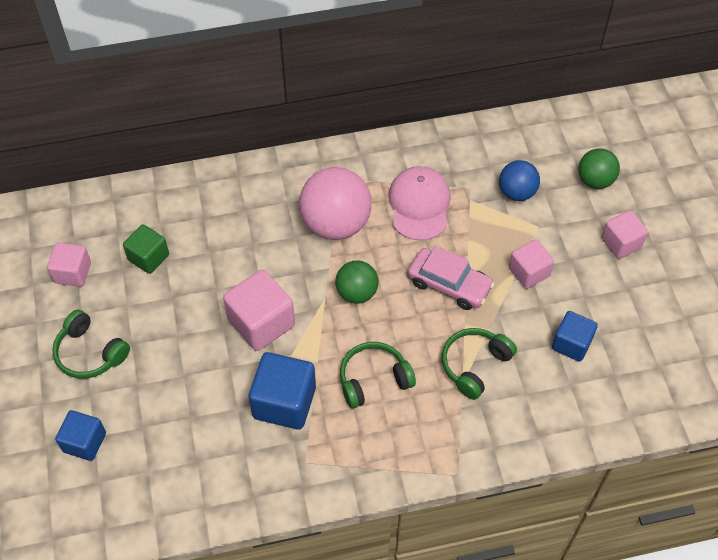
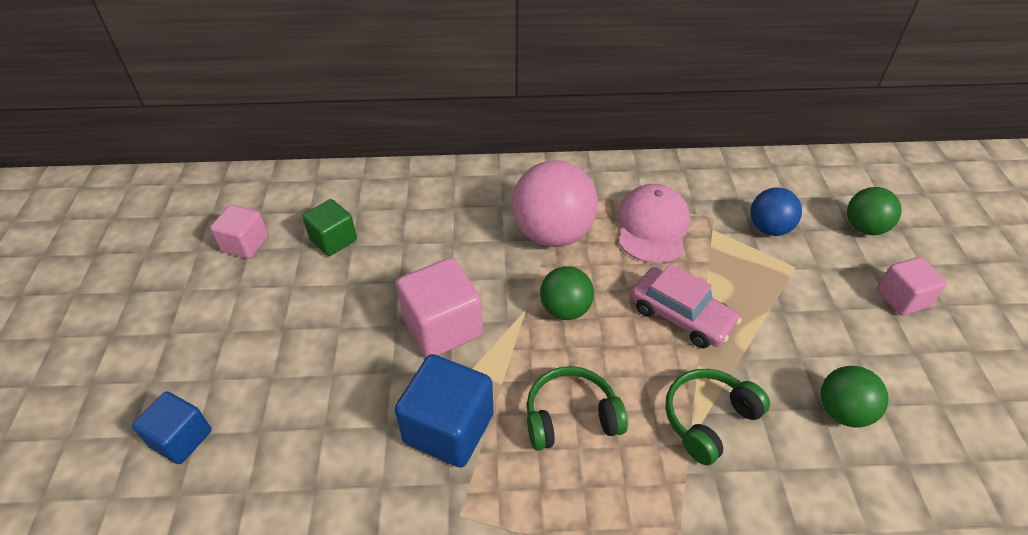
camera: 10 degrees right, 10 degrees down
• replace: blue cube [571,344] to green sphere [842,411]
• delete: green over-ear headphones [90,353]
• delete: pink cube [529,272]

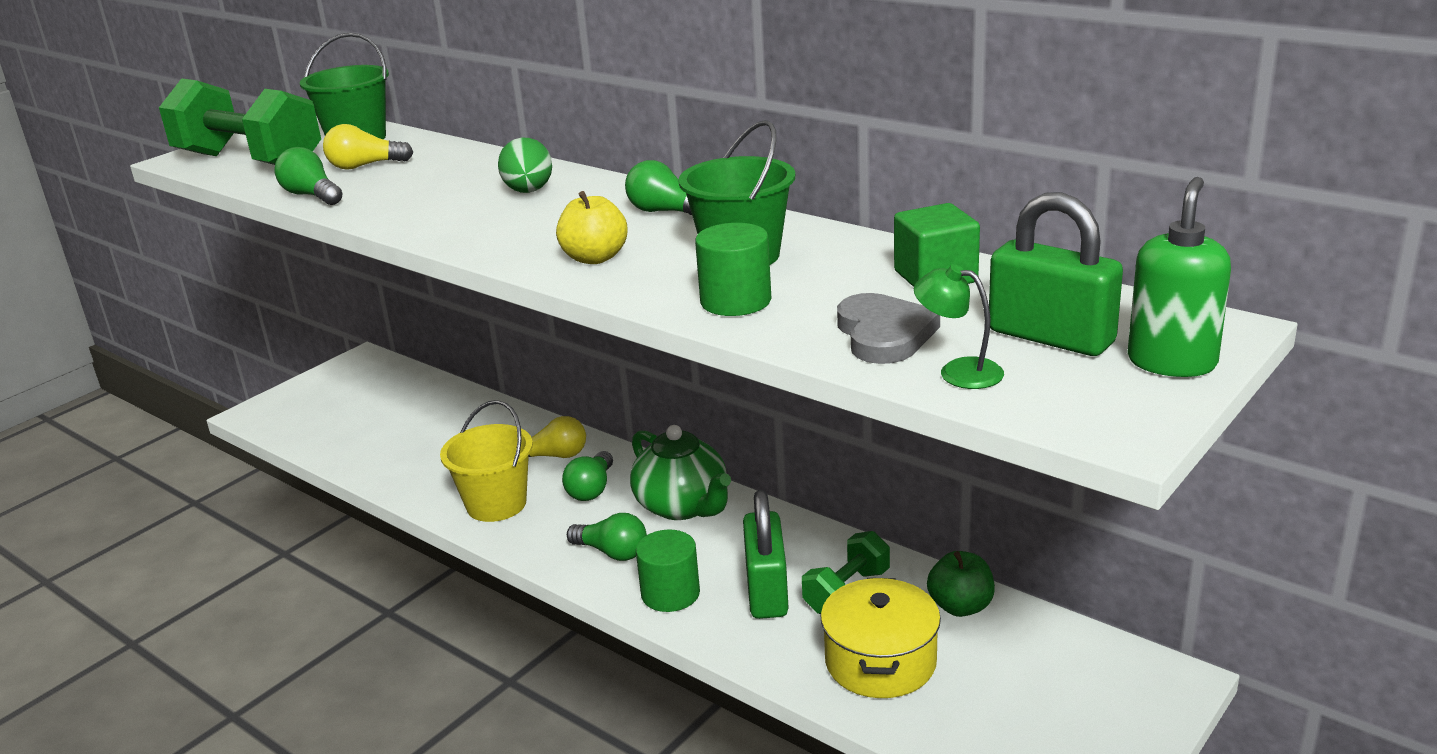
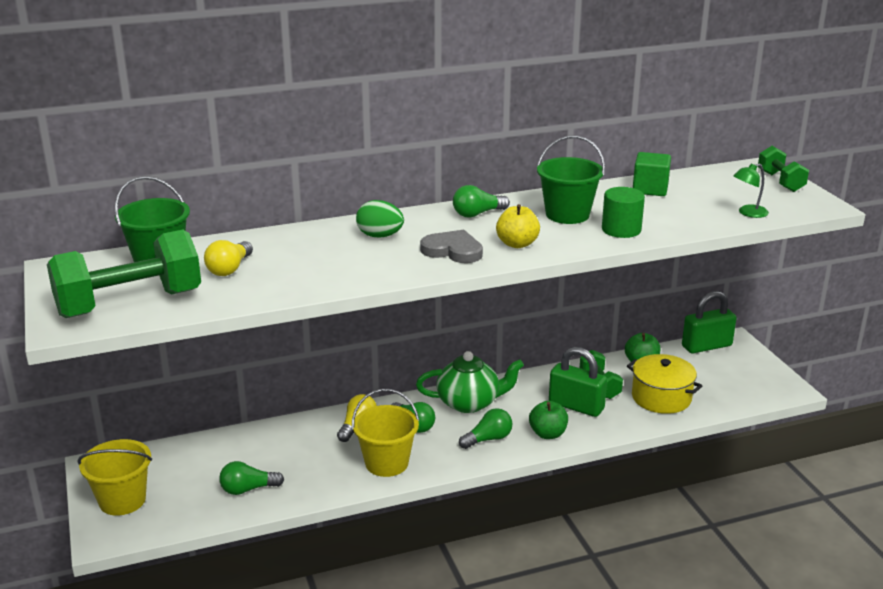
camera: 60 degrees left, 0 degrees up
• insert: yellow sand bucket [122,500]
• move: green lightbulb [311,195] to [248,489]
• move: gray love heart [884,334] to [453,250]
• replace: green solid cylinder [670,593] to green apple [548,434]
• move: green lock [1051,337] to [706,346]
• replace: green pump bottle [1171,362] to green free weight [780,182]

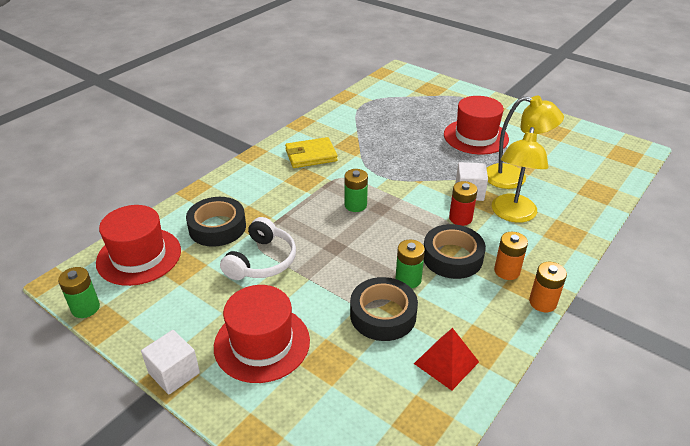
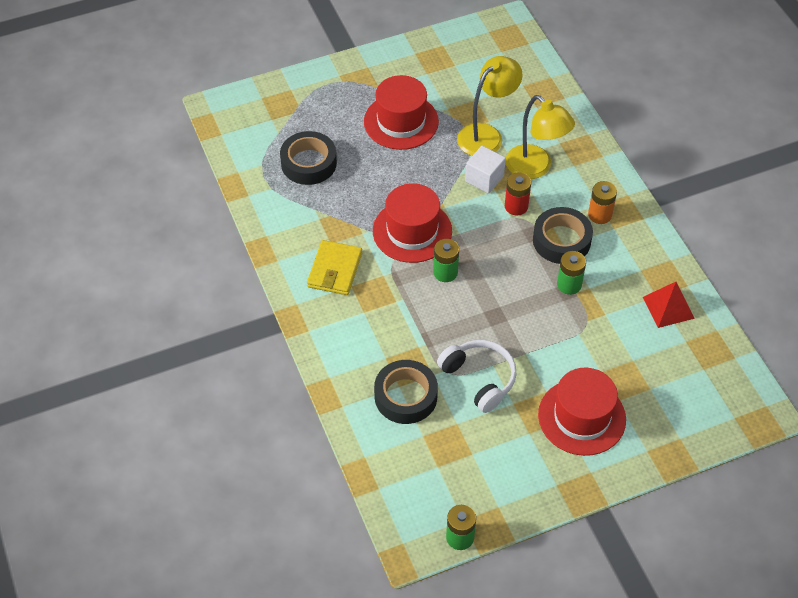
camera: 60 degrees left, 15 degrees up
• move: ebony roll of tape [383,315] to [309,163]
• move: crimson hat [139,256] to [412,231]
• delete: pure white cube [174,373]
• delete: bright orange AA battery [542,302]

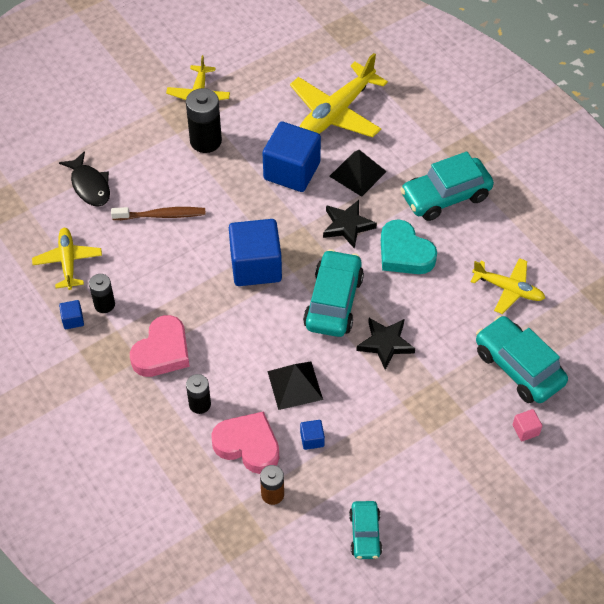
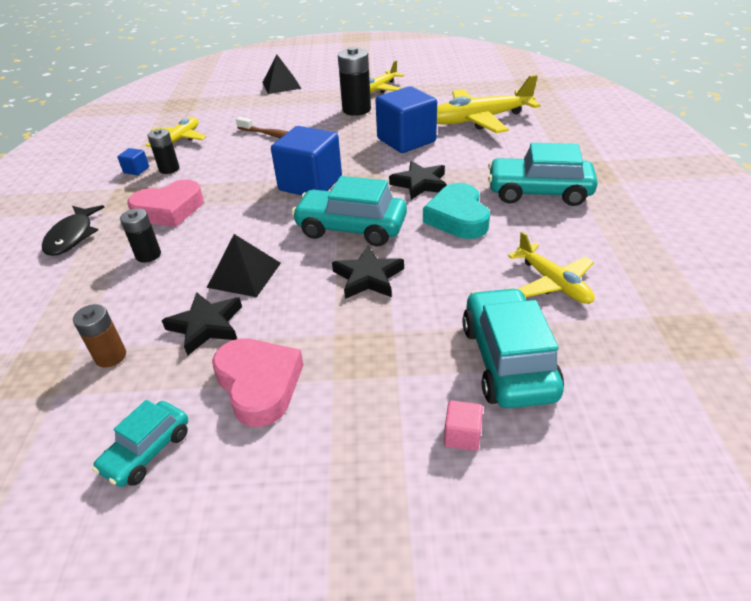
camera: 35 degrees right, 15 degrees down
• move: ebony toy fish [90,186] to [72,236]
• replace: blue cube [312,439] to ebony star [206,326]
• move: pink love heart [248,445] to [259,384]
• move: ebony pyramid shape [358,174] to [281,85]
• rotate: aqua toy car [333,302] = [351,228] 120 degrees counterclockwise

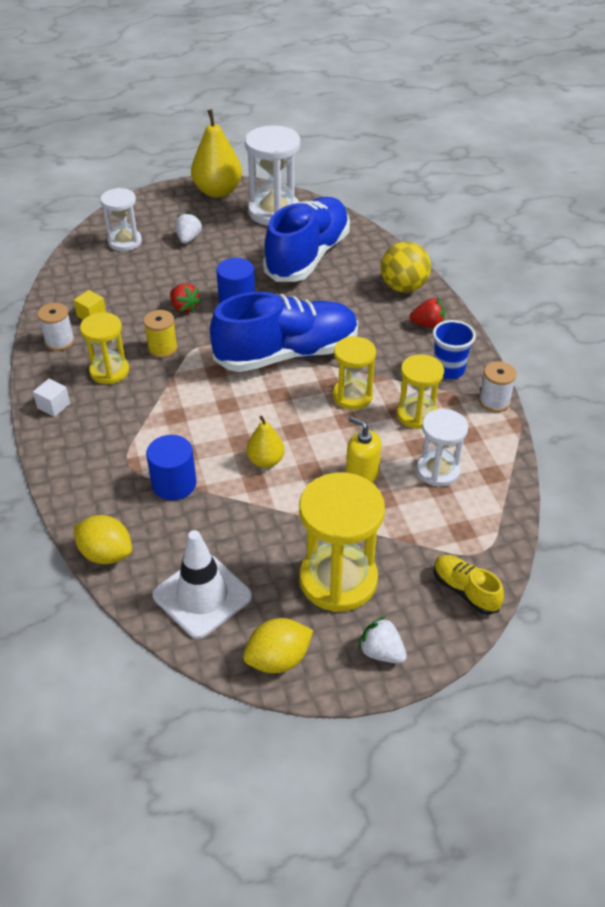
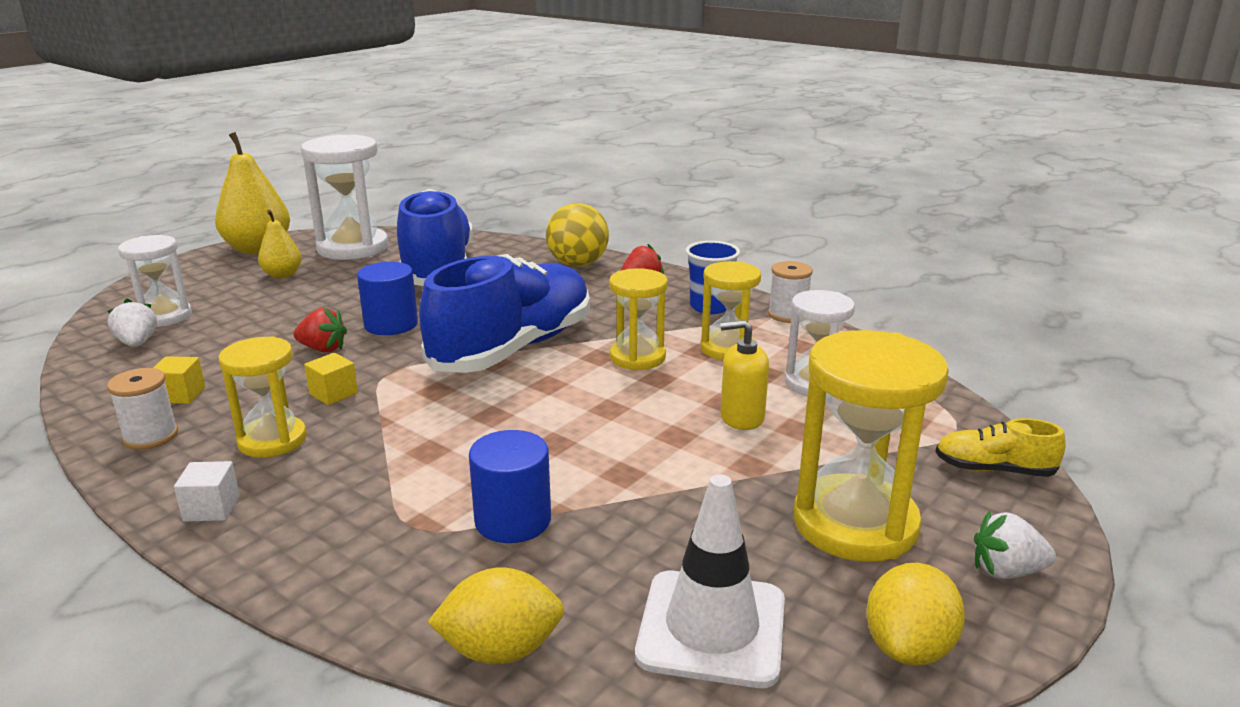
camera: 35 degrees left, 20 degrees down
• move: pure white berry [188,239] to [137,343]
• move: yellow pear fruit [265,461] to [282,275]
• replace: yellow bobbin [162,348] to yellow cube [333,393]

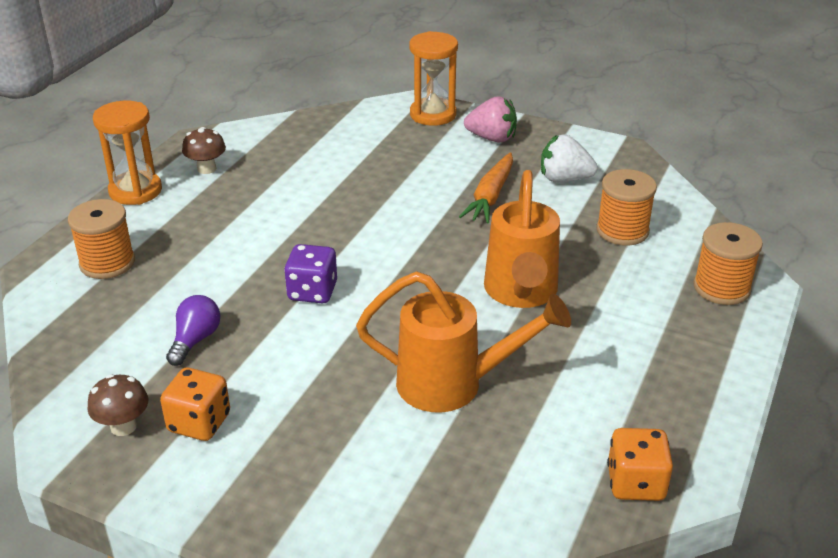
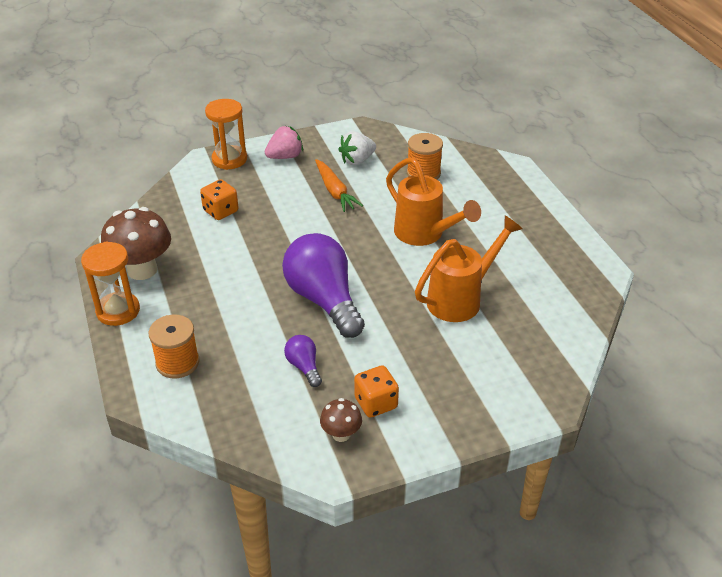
camera: 45 degrees left, 5 degrees up
• resize: dark brown mushroom [206,169] = [142,270] x1.96
• move: bright orange die [635,483] to [221,211]
• replace: purple die [312,292] to purple lightbulb [324,300]
• delete: bright orange bobbin [721,288]

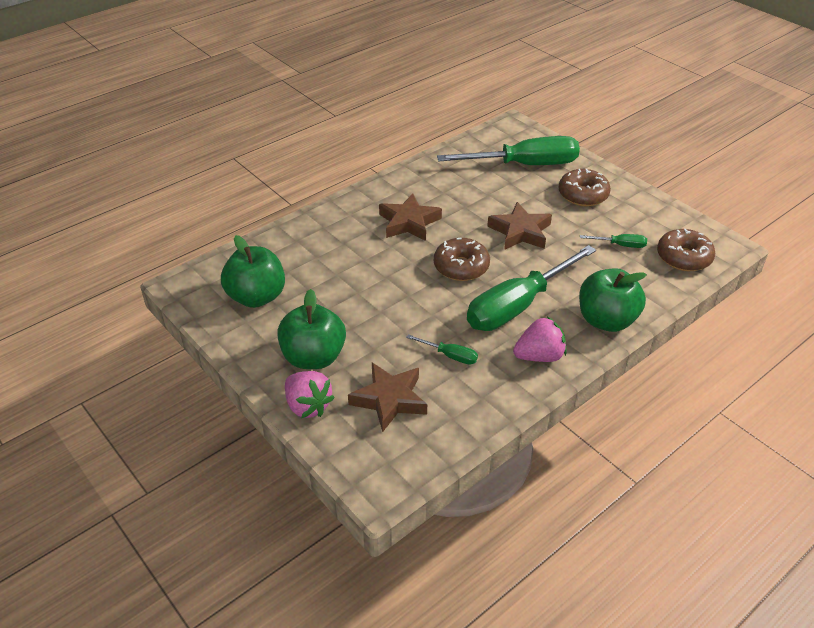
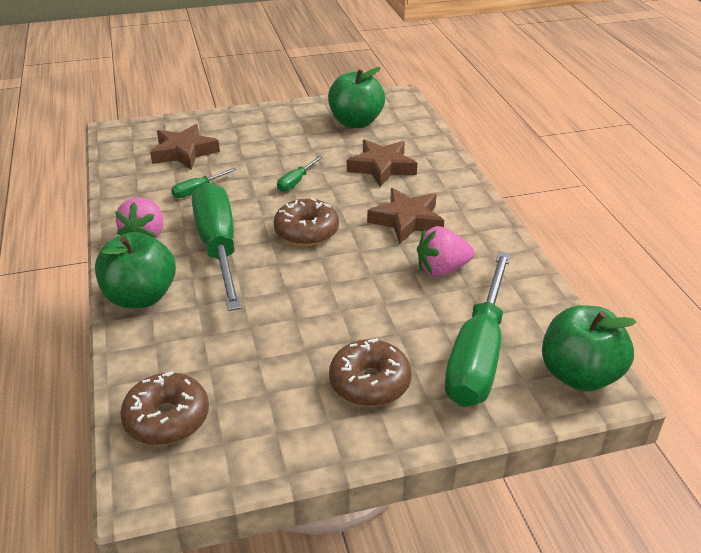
camera: 115 degrees right, 5 degrees down
• move: green hand screwdriver [620,245] to [296,182]
• move: dark brown star [520,232] to [382,167]
• move: pink berry [308,406] to [442,269]
• move: green apple [313,357] to [579,375]

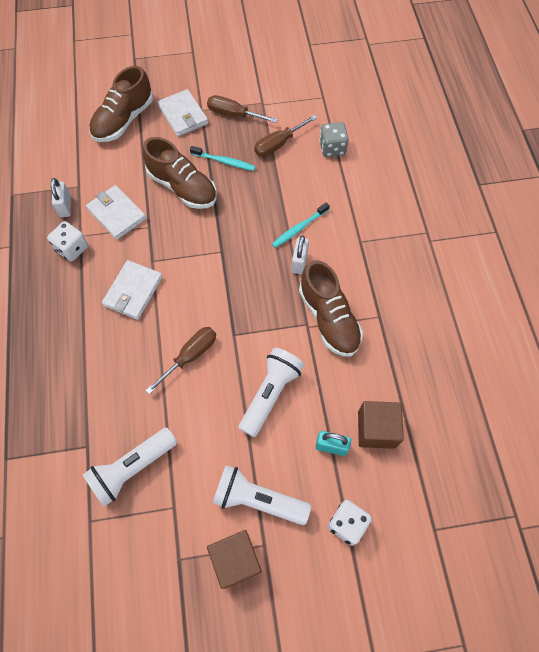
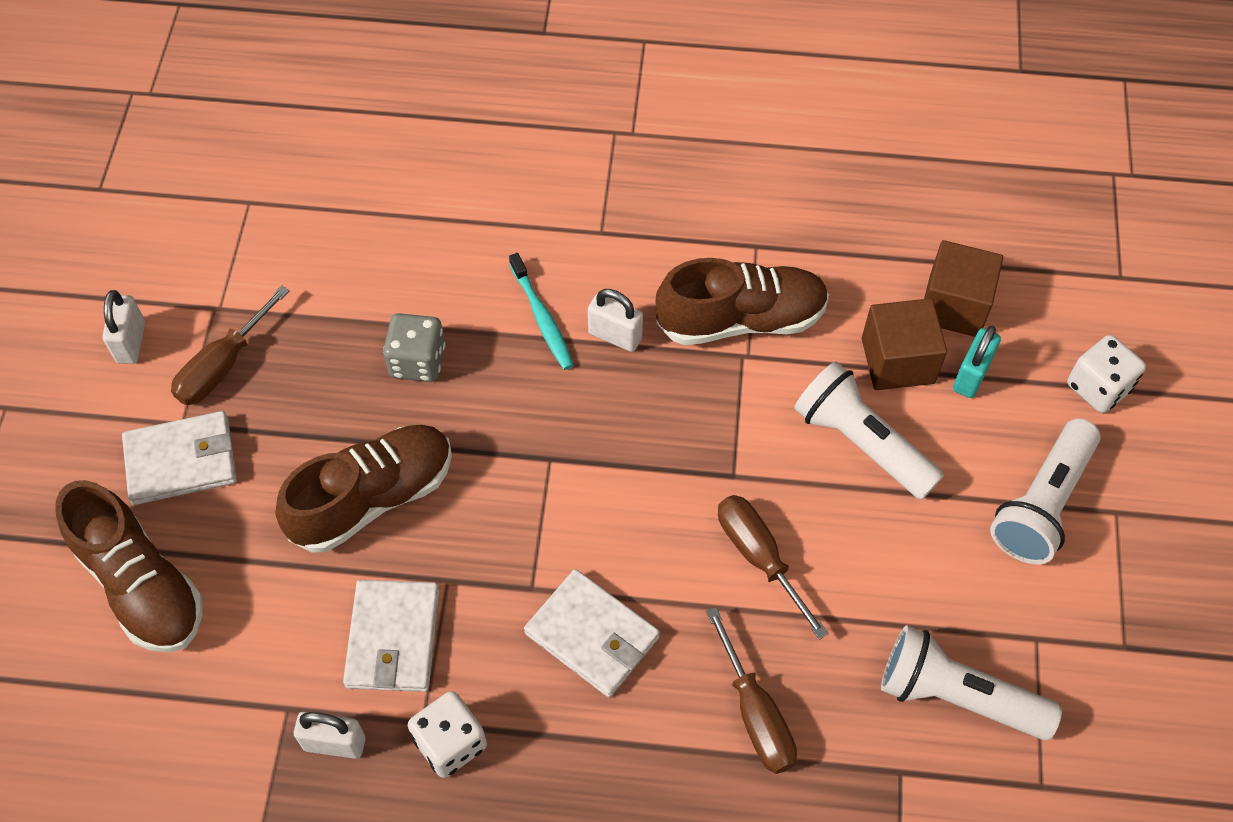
camera: 75 degrees left, 5 degrees down
• insert: pure white lock [131,342]
• rotate: pure white billfold [116,214] = [393,638] 60 degrees counterclockwise
• move: gray die [332,148] to [417,361]
• move: dark brown hand screwdriver [278,144] to [755,714]
• move: dark brown cube [236,560] to [897,361]
• rotate: pure white torch [132,468] = [957,696] 135 degrees clockwise
• delete: aqua dental brush [224,161]

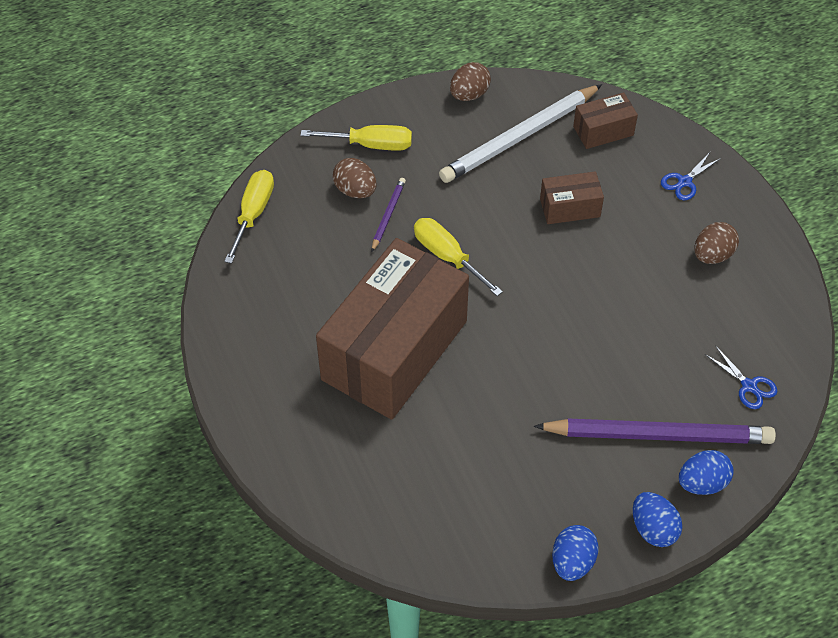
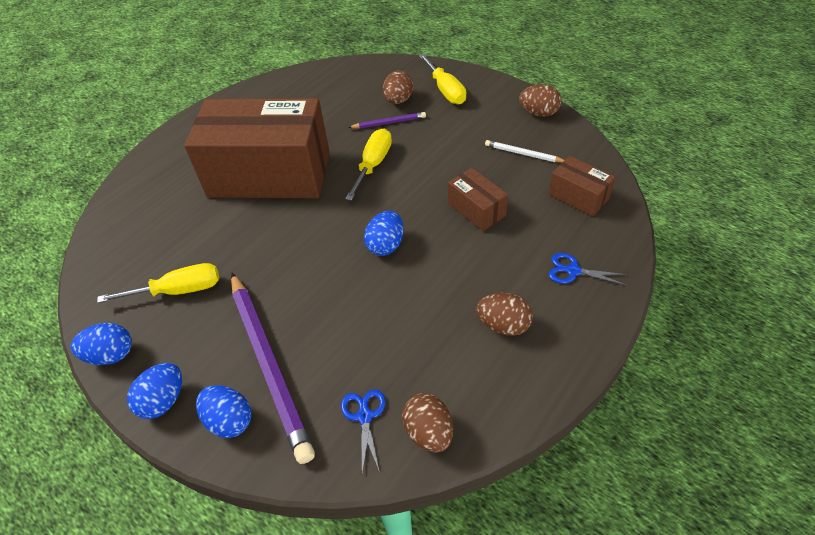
camera: 65 degrees right, 5 degrees down
• move: yellow hand screwdriver [253,213] to [178,290]
• rotate: blue scissors [749,386] = [364,416] 150 degrees clockwise
• insert: blue egg shape [386,245]
• insert: dark brown egg shape [428,432]
• resize: pure white wooden pencil [519,137] = [523,154] x0.45

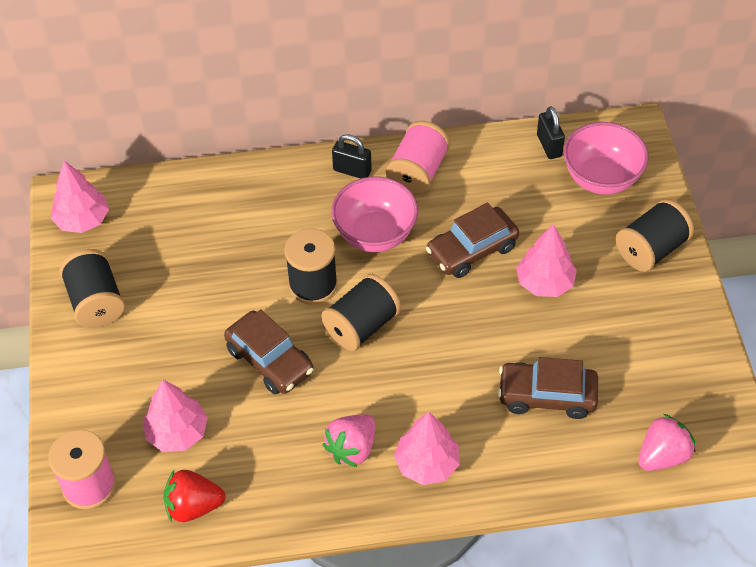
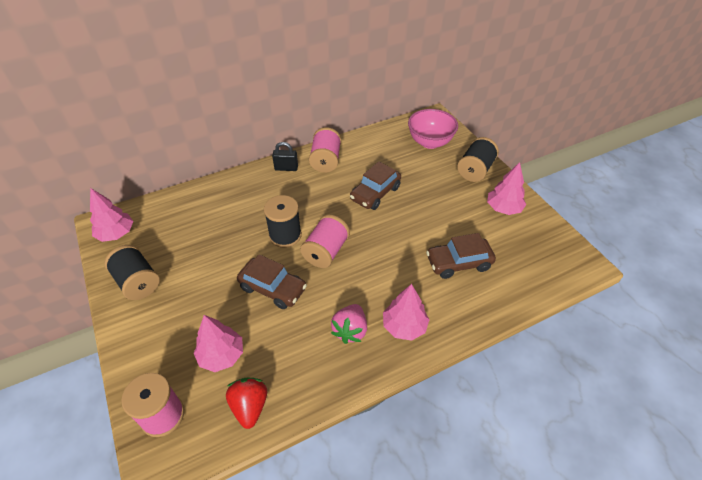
camera: 20 degrees left, 5 degrees down
• rotate: crimson berry [193,506] = [250,406] 105 degrees clockwise
• recolor: ebony bobbin [361,326] to pink bobbin [326,251]
• move: pink toy tree [544,283] to [503,208]
• delete: pink bowl [375,235]
• delete: ebony lock [549,145]
• delete: pink berry [662,455]

